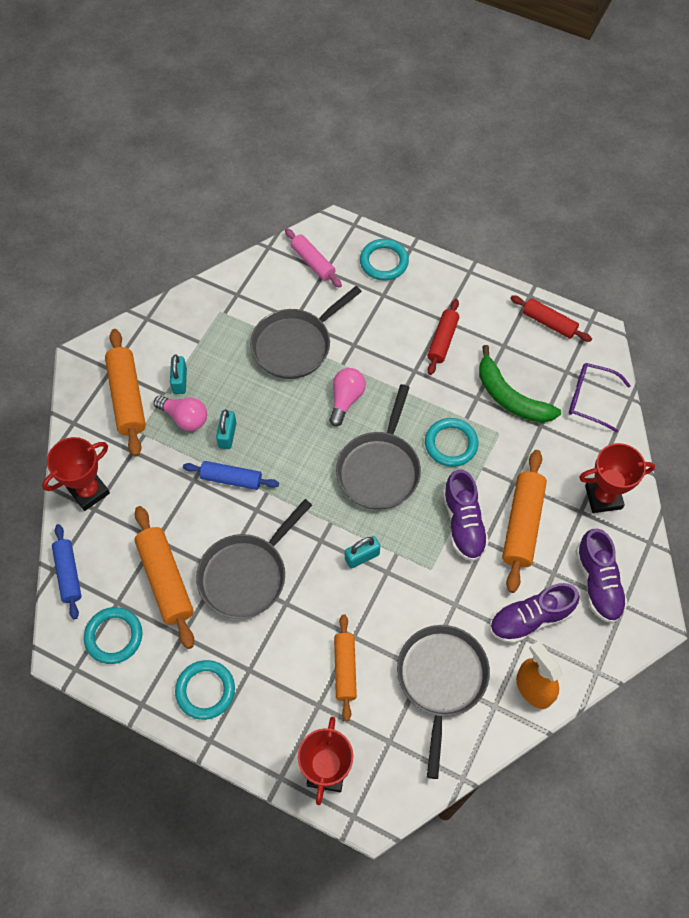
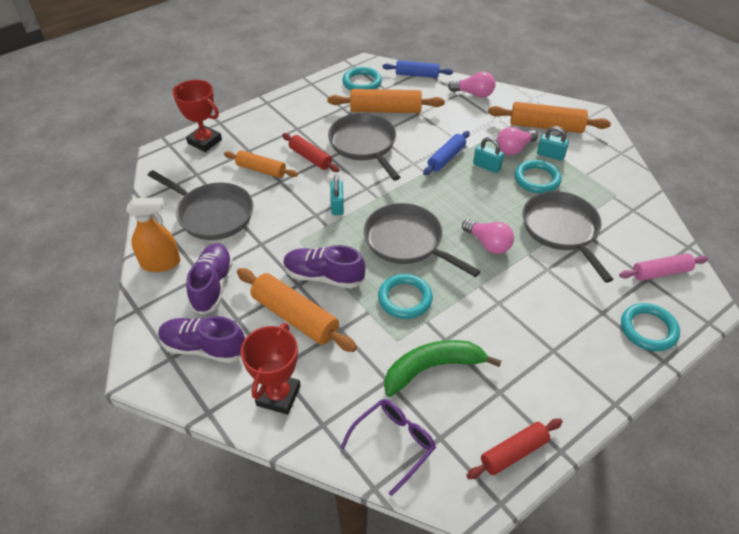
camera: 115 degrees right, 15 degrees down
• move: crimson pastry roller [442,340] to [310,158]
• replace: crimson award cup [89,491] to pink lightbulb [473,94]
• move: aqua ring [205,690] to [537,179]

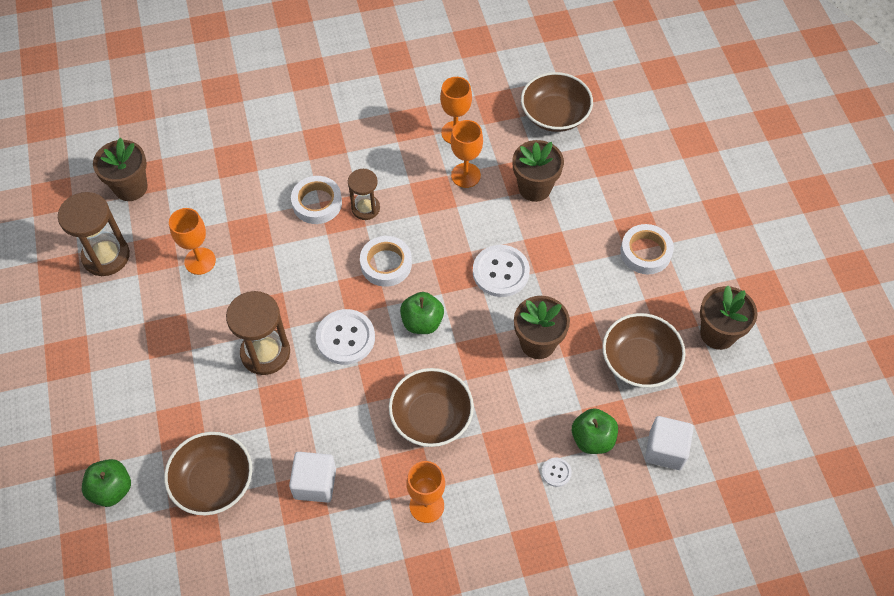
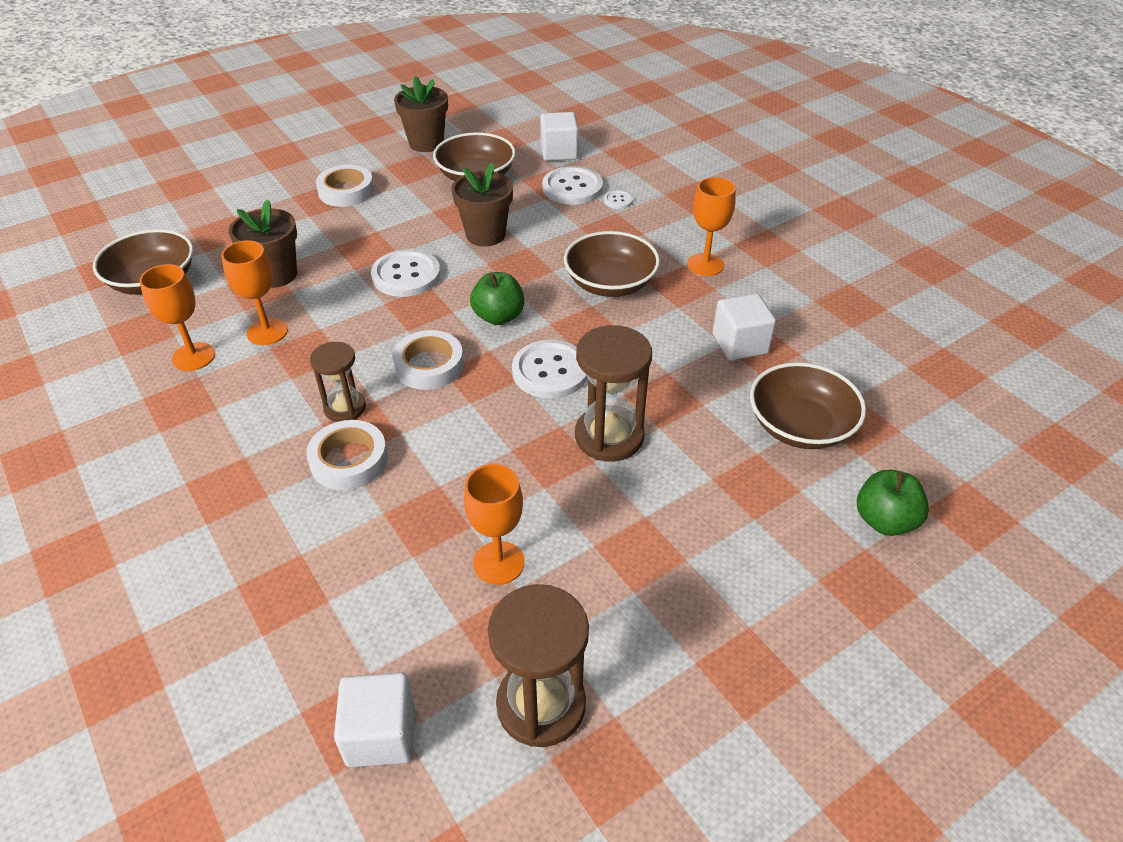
camera: 110 degrees left, 15 degrees down
• replace: dark brown potted plant [131,187] to pure white cube [381,734]
• replace: green apple [592,439] to pure white button [572,188]

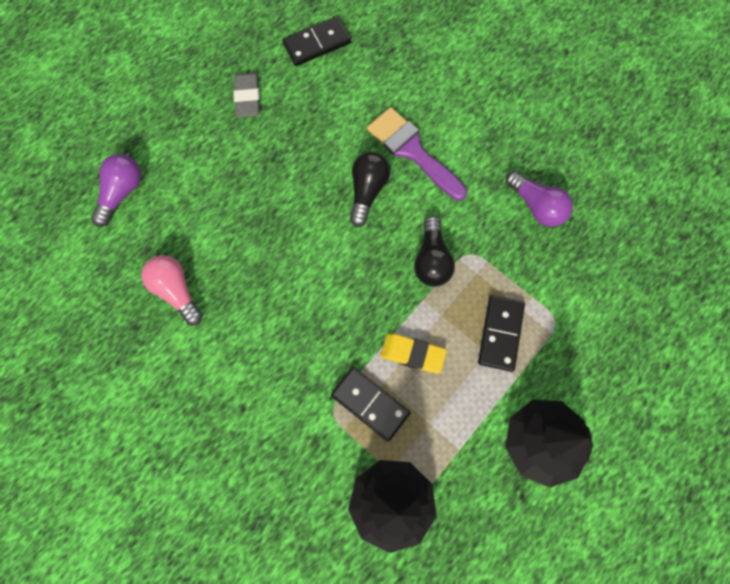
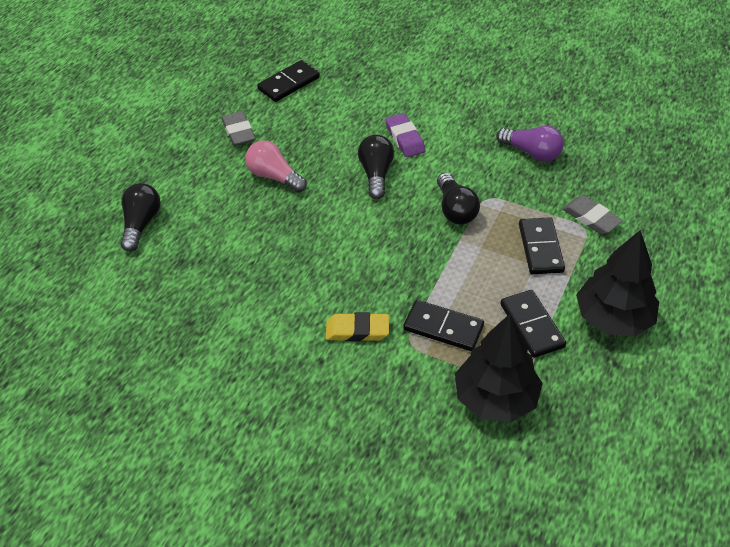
camera: 15 degrees left, 25 degrees down
• recolor: purple lightbulb [121,192] to ebony lightbulb [141,224]
• move: pink lightbulb [176,291] to [274,176]
• move: yellow pencil eraser [412,354] to [357,330]
• replace: purple paint brush [412,151] to purple pencil eraser [405,138]
• insert: ebony domino tile [532,325]
• insert: gray pencil eraser [591,218]

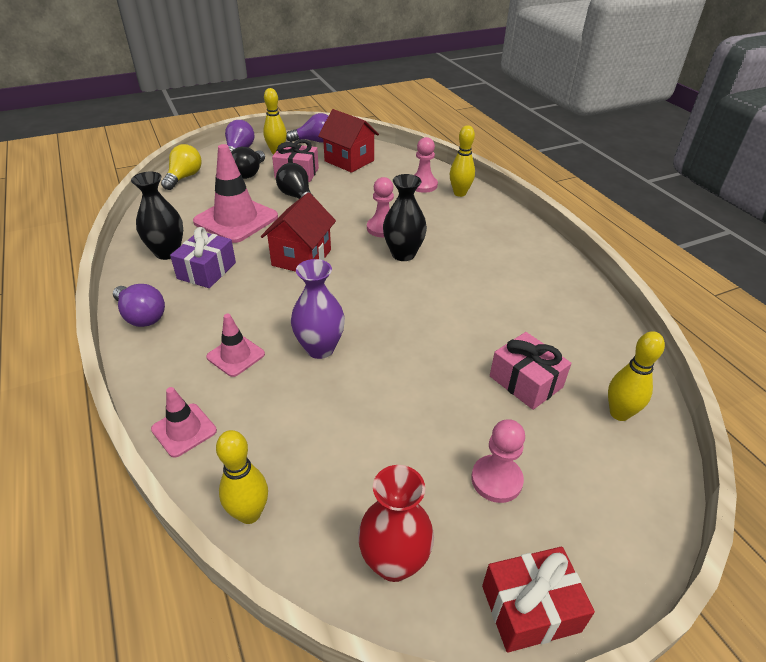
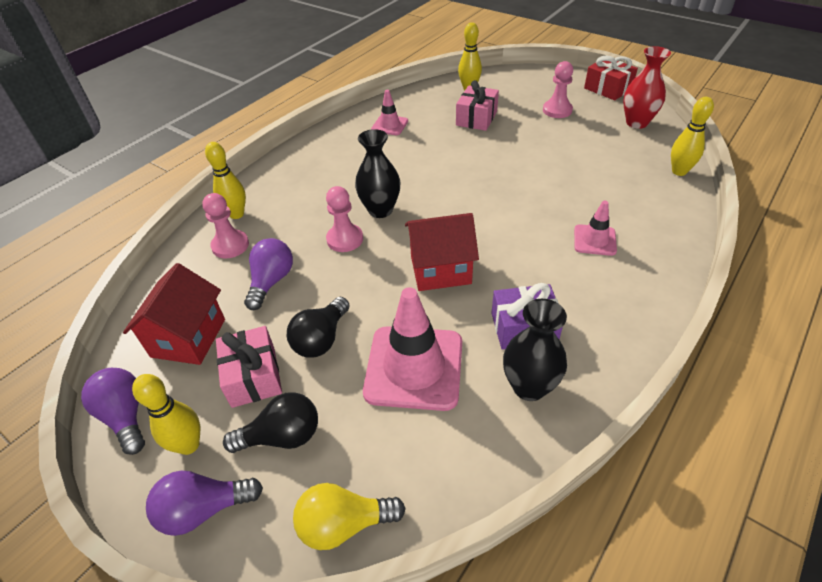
camera: 115 degrees left, 5 degrees up
• move: purple lightbulb [142,316] to [271,281]
• move: pink safety cone [184,430] to [389,125]
• delete: purple flower vase [320,348]

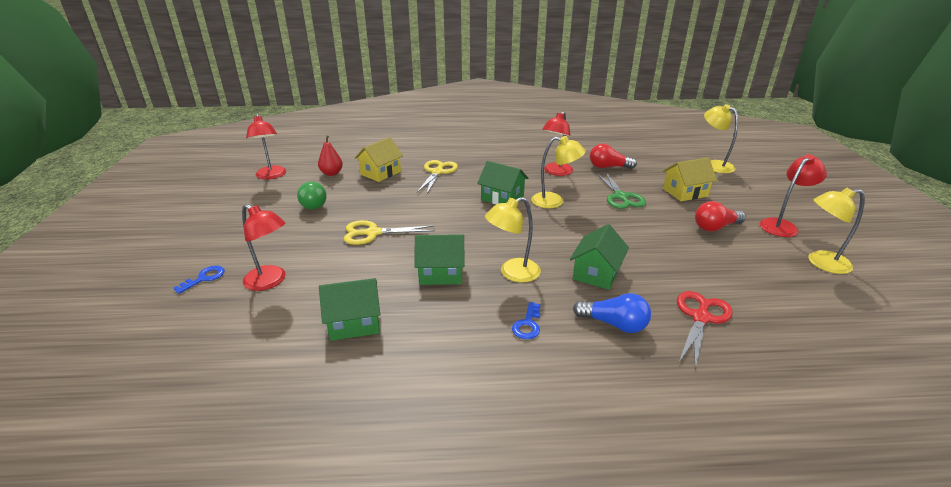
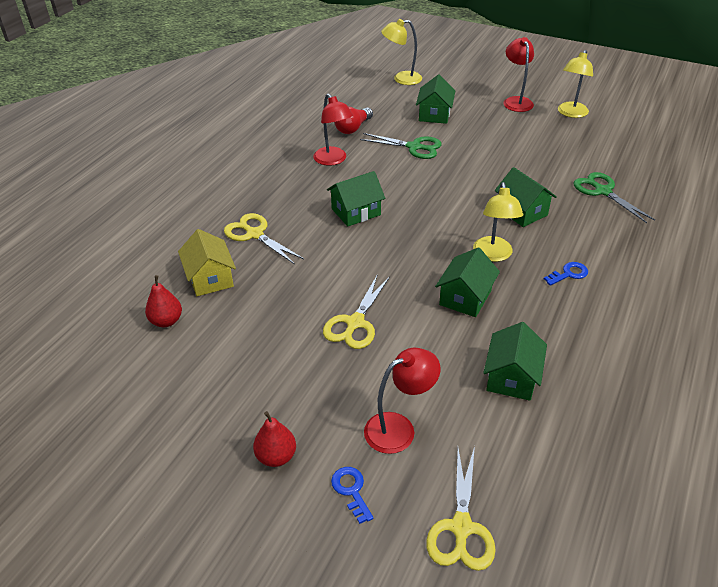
camera: 60 degrees left, 10 degrees up
• insert: crimson pear fruit [276,456]
• recolor: yellow cottage [685,192] to green cottage [434,114]
• insert: yellow scissors [461,528]
• rotate: blue key [528,324] = [568,274] 75 degrees counterclockwise
• recolor: crimson scissors [701,317] to green scissors [603,191]
• delete: crimson desk lamp [271,176]
• delete: green lightbulb [313,203]
• delete: yellow desk lamp [554,201]
• delete: blue lightbulb [614,324]
• delete: crimson lightbulb [715,227]

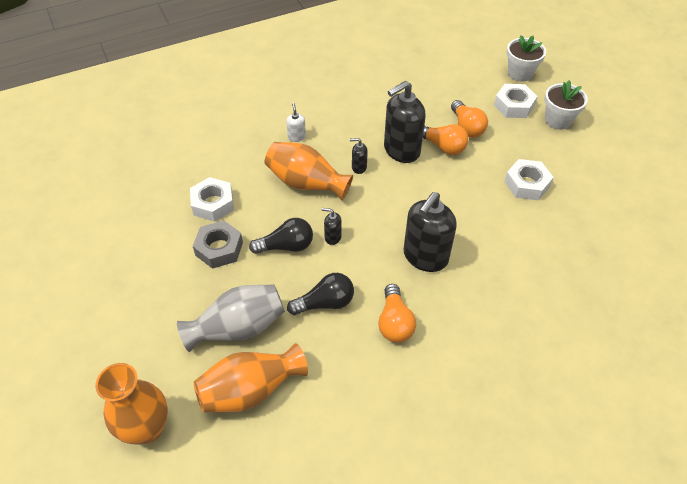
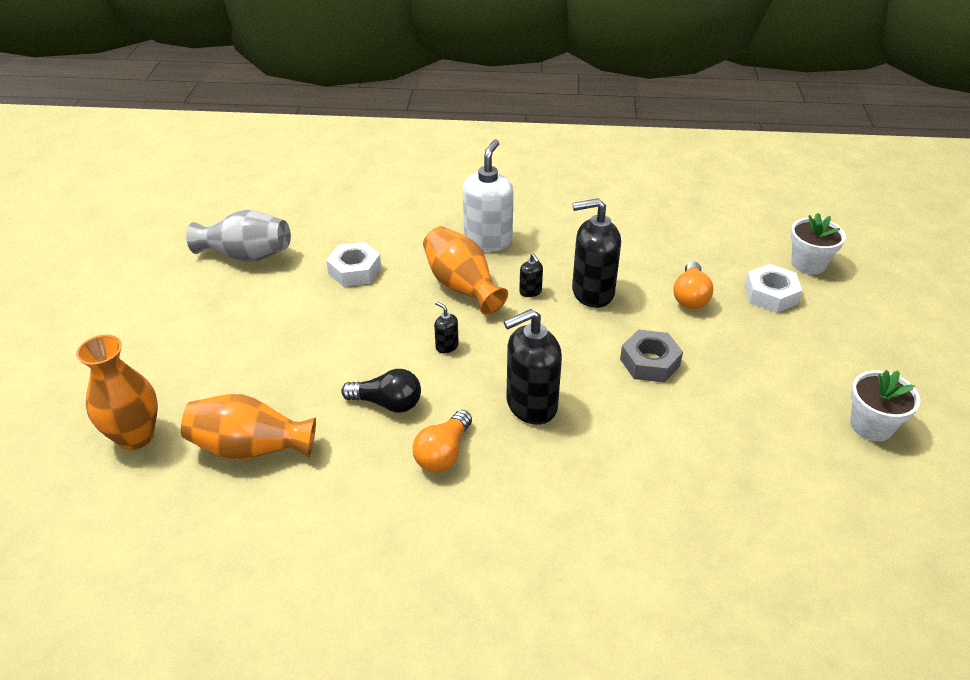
camera: 30 degrees right, 10 degrees down
• move: gray flower vase [238,328] to [246,255]
• resize: pure white pump bottle [296,137] = [488,240] x2.25
• rotate: ebony pump bottle [359,167] = [530,292] 150 degrees counterclockwise
• move: gray nut [219,249] to [650,362]
• move: pure white potted plant [558,120] to [871,425]
• delete: ebony lightbulb [286,246]
• delete: bright orange lightbulb [443,146]
• delete: pure white nut [527,184]

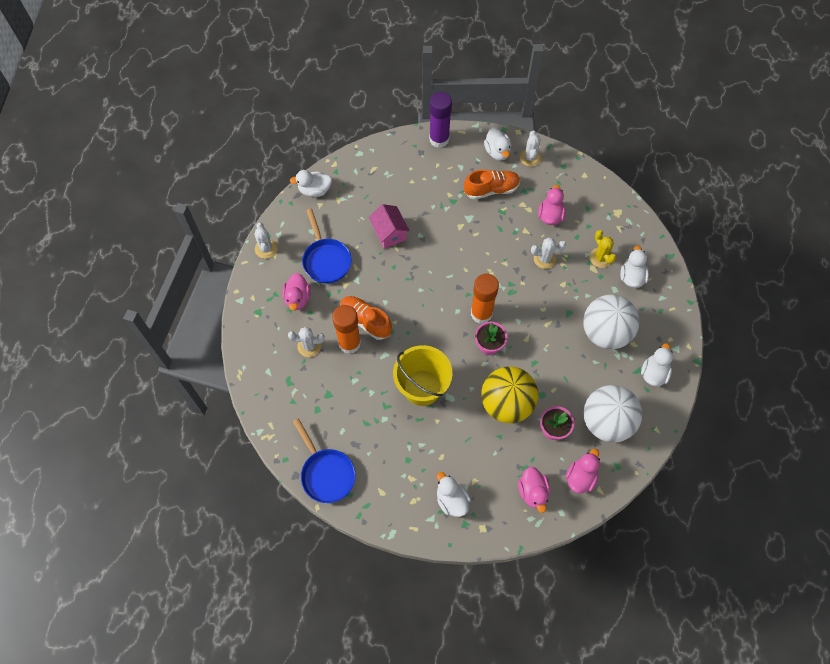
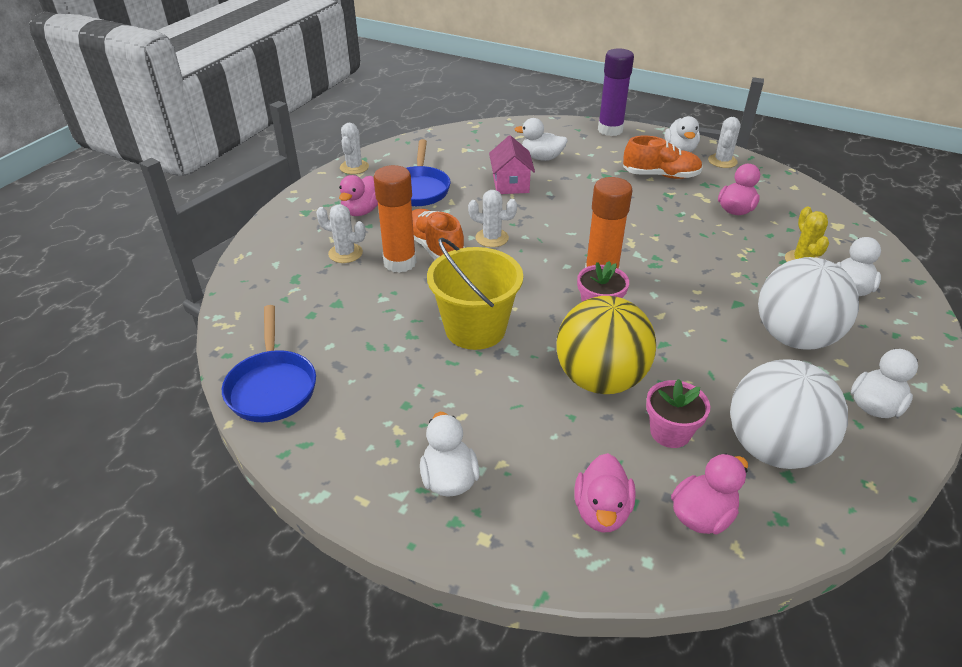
camera: 20 degrees right, 25 degrees down
• move: pure white saguaro cactus [544,259] to [492,238]
• move: pure white rubber duck [314,190] to [541,158]

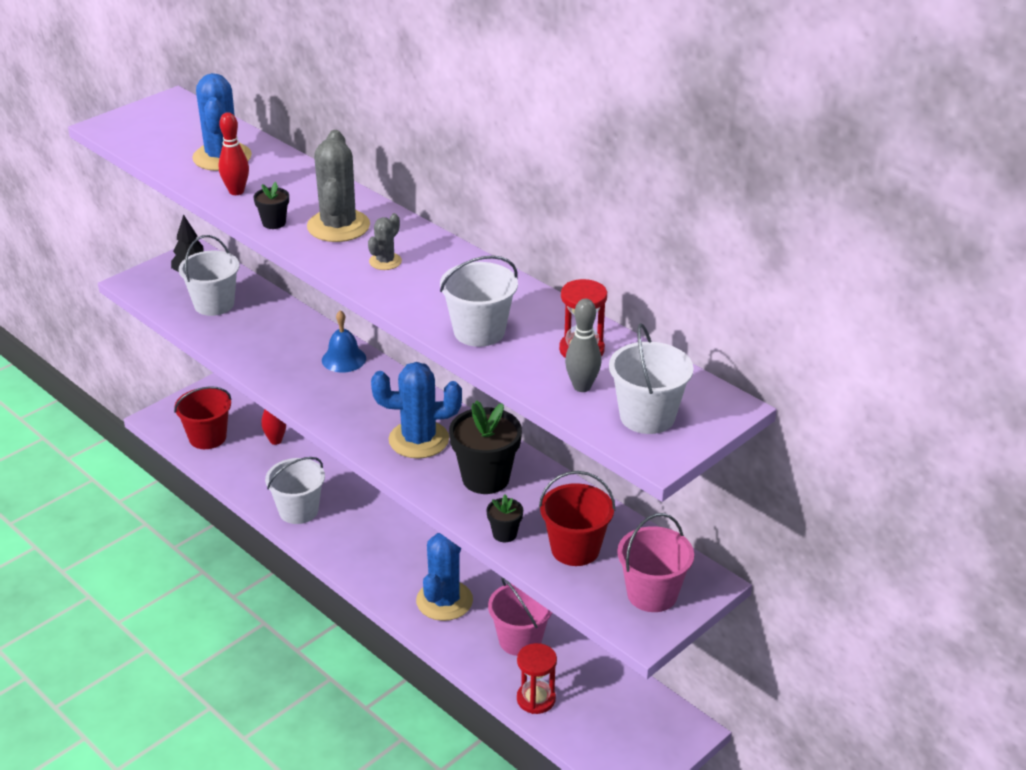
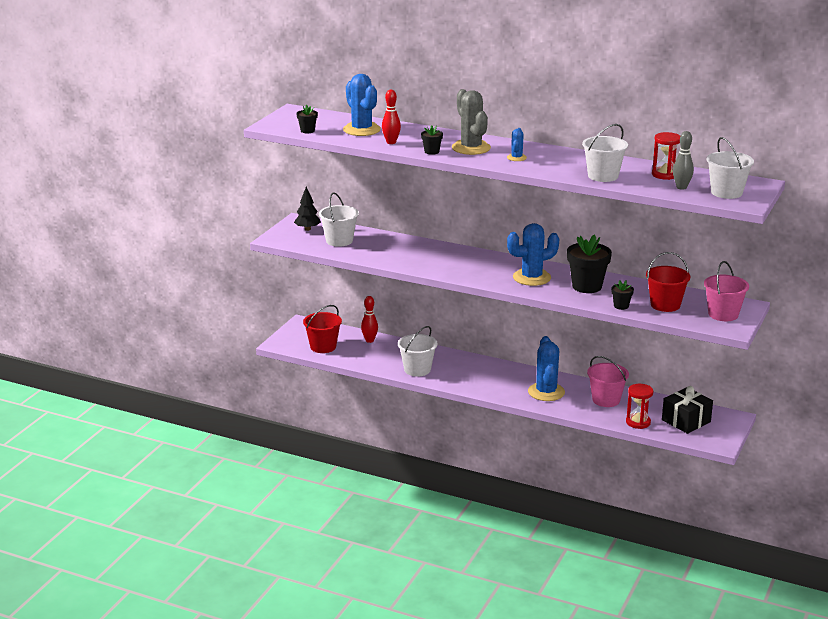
camera: 20 degrees left, 10 degrees down
• insert: ebony potted plant [307,131]
• recolor: gray saguaro cactus [385,261] to blue saguaro cactus [516,158]
• insert: ebony wrapped gift [686,421]
• delete: blue school bell [344,359]

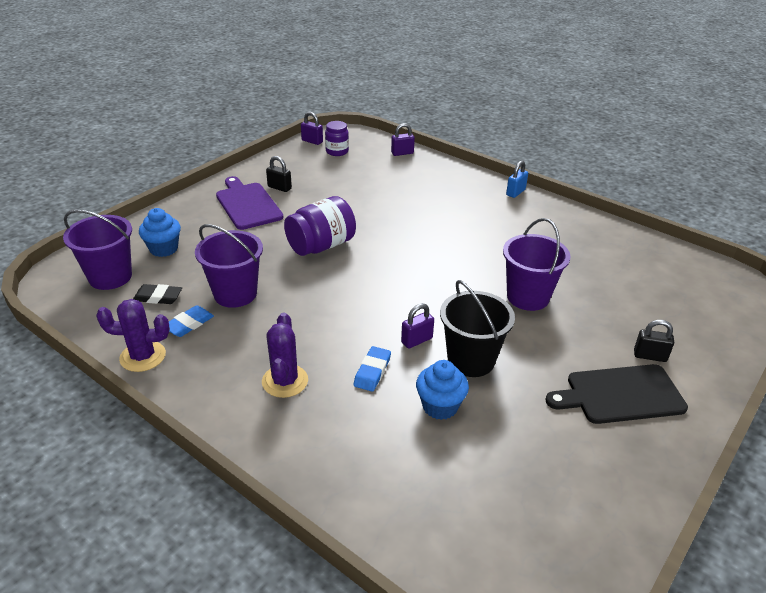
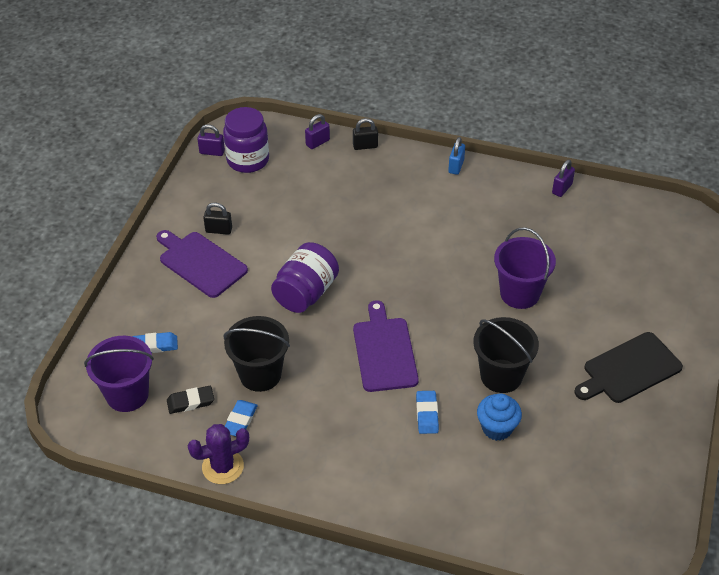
camera: 20 degrees left, 10 degrees up
• replace: blue cupcake [164,249] to blue pencil eraser [155,345]
• resize: purple jar [337,151] = [248,160] x1.65
• recolor: purple sand bucket [235,294] to ebony sand bucket [260,374]
• move: ebony lock [650,356] to [365,146]
• insert: purple cutting board [384,351]
• move: purple lock [416,340] to [562,189]
• delete: purple saguaro cactus [285,381]

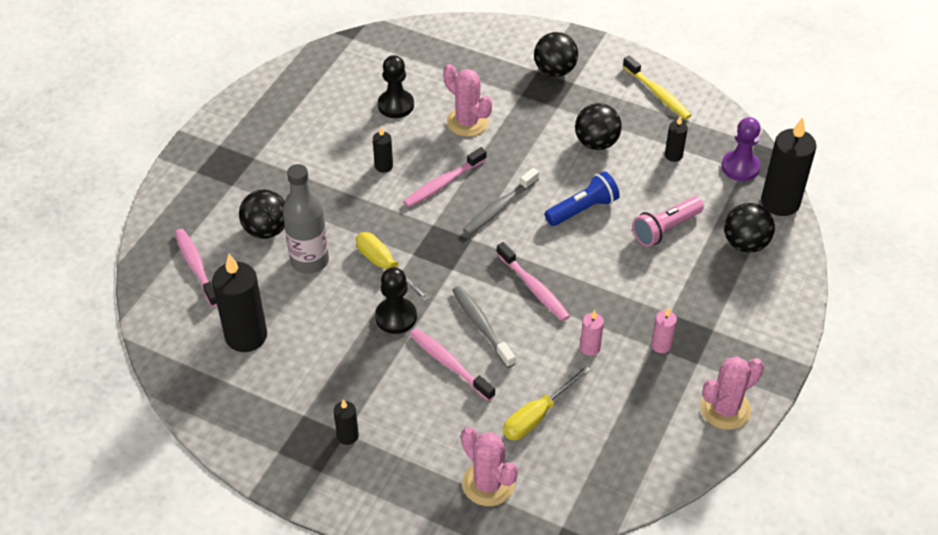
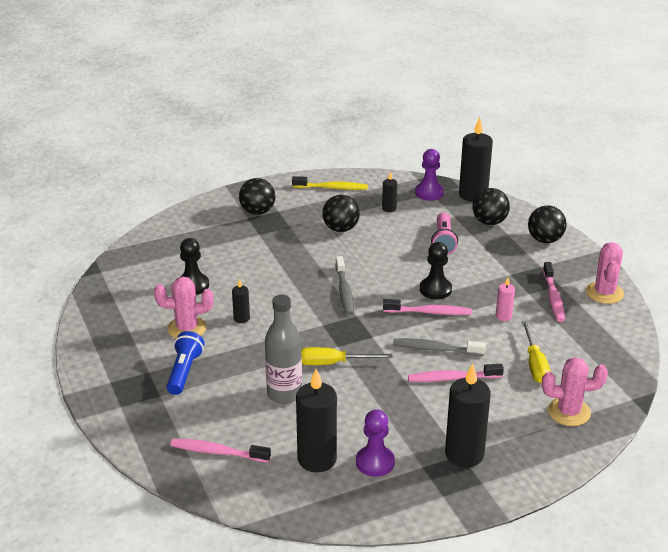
camera: 50 degrees left, 15 degrees down
• move: pink saguaro cactus [467,122] to [187,328]
• move: blue torch [583,209] to [184,371]
• insert: purple game pawn [375,462]
• move: ebony game pawn [396,317] to [435,289]
• resize: ebony candle [347,436] = [464,454] x2.07
• move: ebony sphere [266,230] to [545,240]
• move: pink dental brush [443,183] to [553,298]
• delete: pink candle [661,345]

